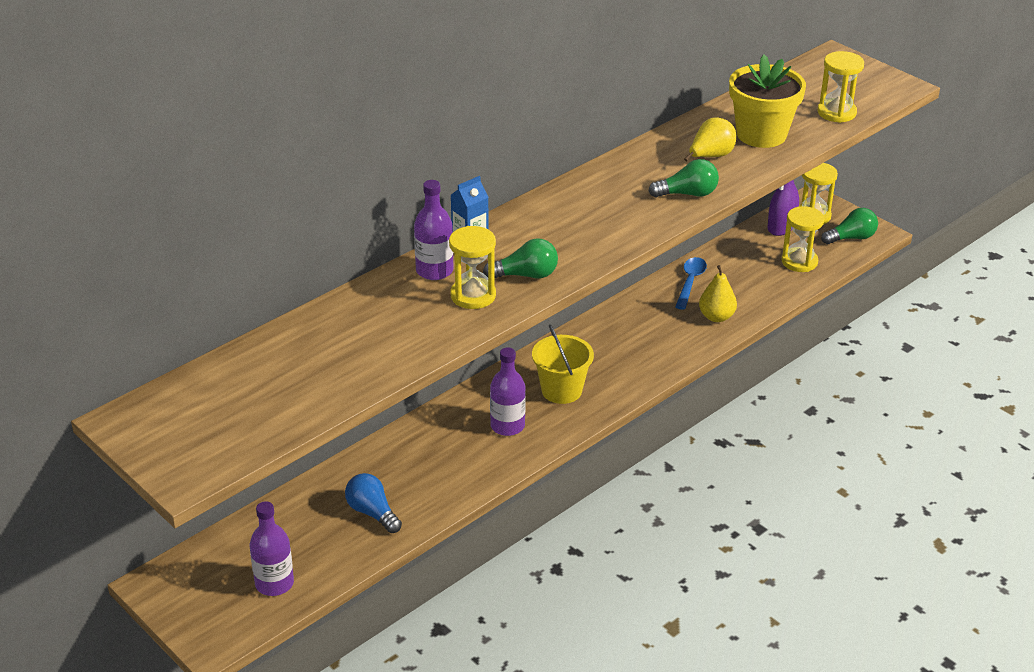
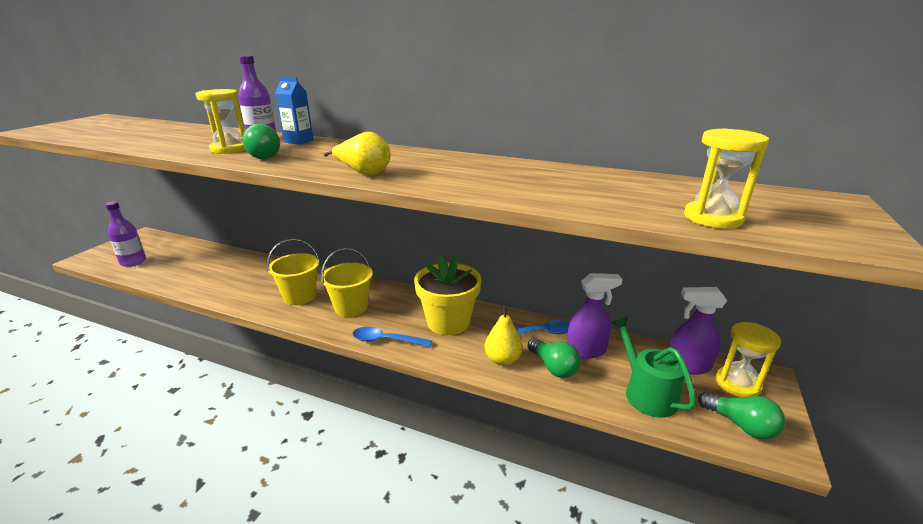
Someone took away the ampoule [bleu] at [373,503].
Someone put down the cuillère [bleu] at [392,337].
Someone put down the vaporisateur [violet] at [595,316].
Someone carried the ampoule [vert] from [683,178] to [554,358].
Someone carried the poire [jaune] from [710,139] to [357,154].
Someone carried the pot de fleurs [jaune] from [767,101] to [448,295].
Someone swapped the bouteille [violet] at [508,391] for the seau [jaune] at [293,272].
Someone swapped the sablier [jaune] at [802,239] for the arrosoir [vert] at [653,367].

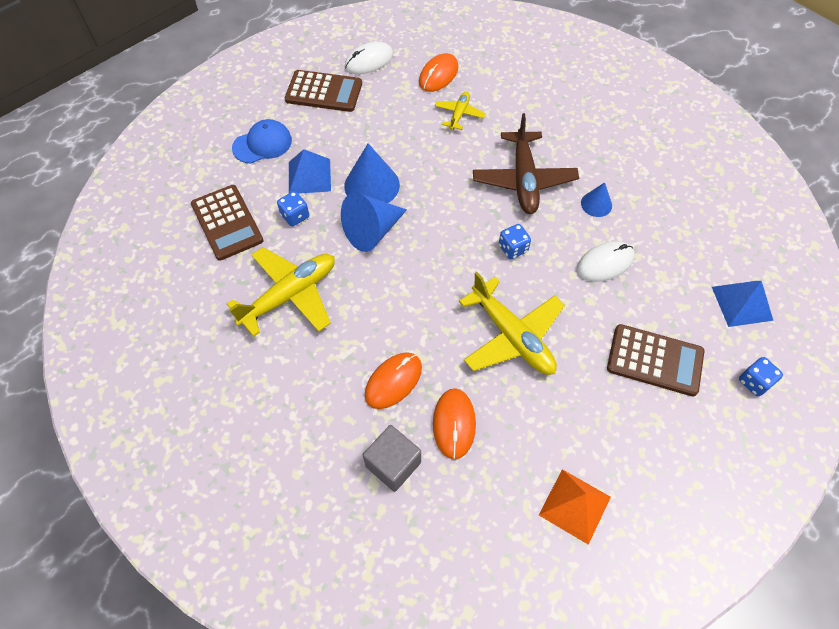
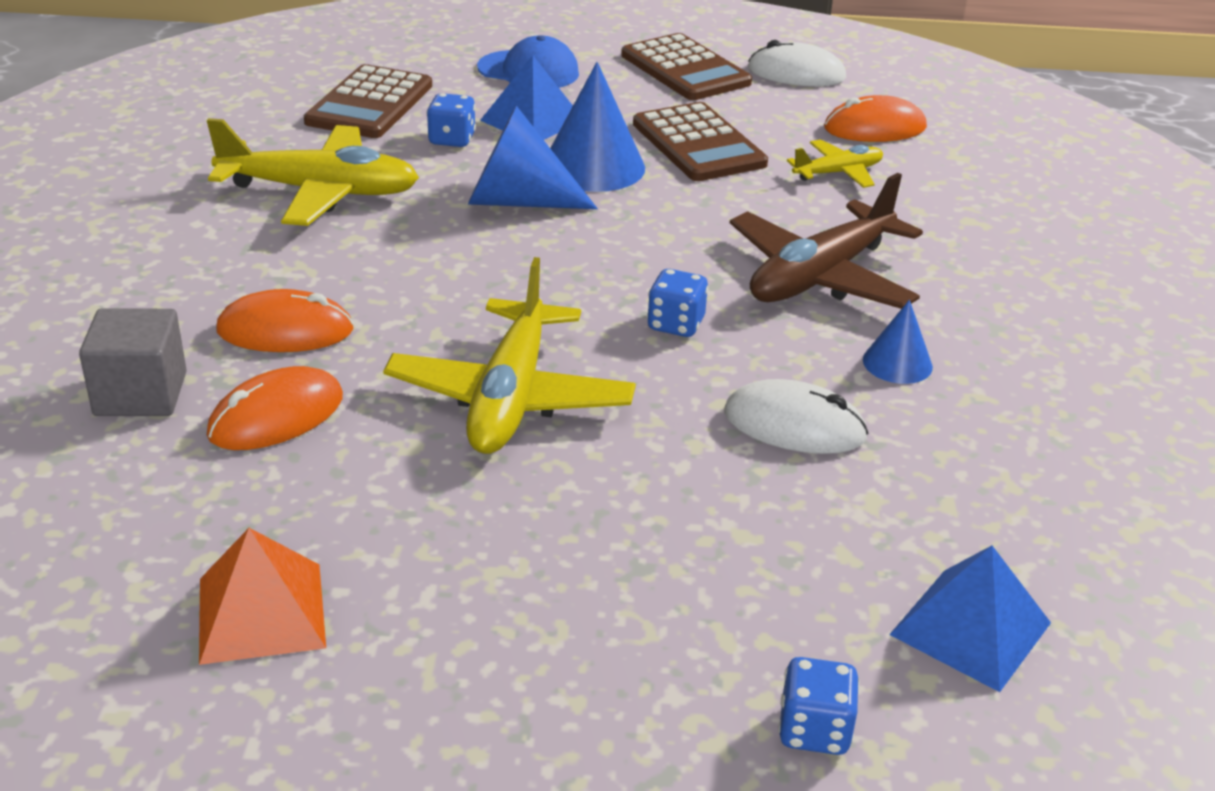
Someone carried the calculatrice [marron] from [656,360] to [700,141].

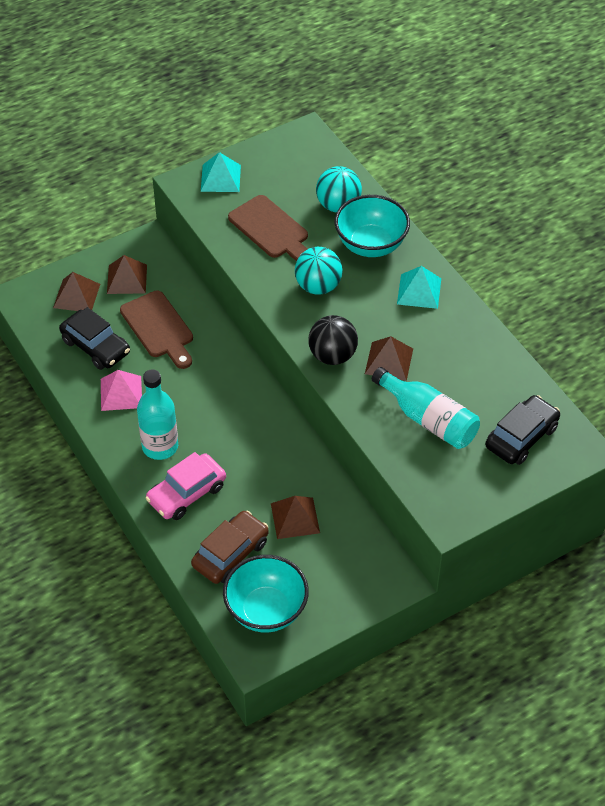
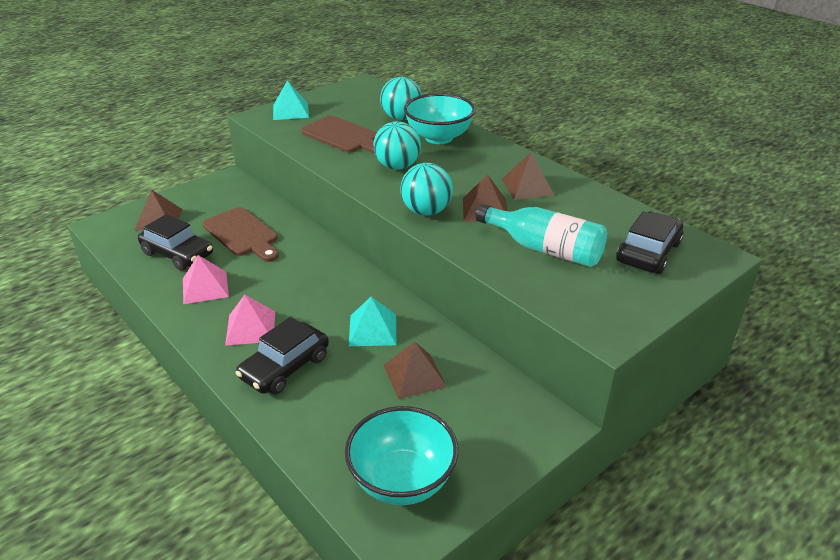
Someone took away the voiture [marron] at [230,547].
Someone carried the pyramide [marron] from [127,274] to [528,176].
Someone carried the pyramide [turquoise] from [419,287] to [372,321].
Someone swapped the bouteille [turquoise] at [157,414] for the pyramide [rose] at [250,320].
Someone repainted the voiture [rose] at [185,486], which became the voiture [noir] at [282,356].
Someone repainted the balle [noir] at [333,340], which became the balle [turquoise] at [426,189].

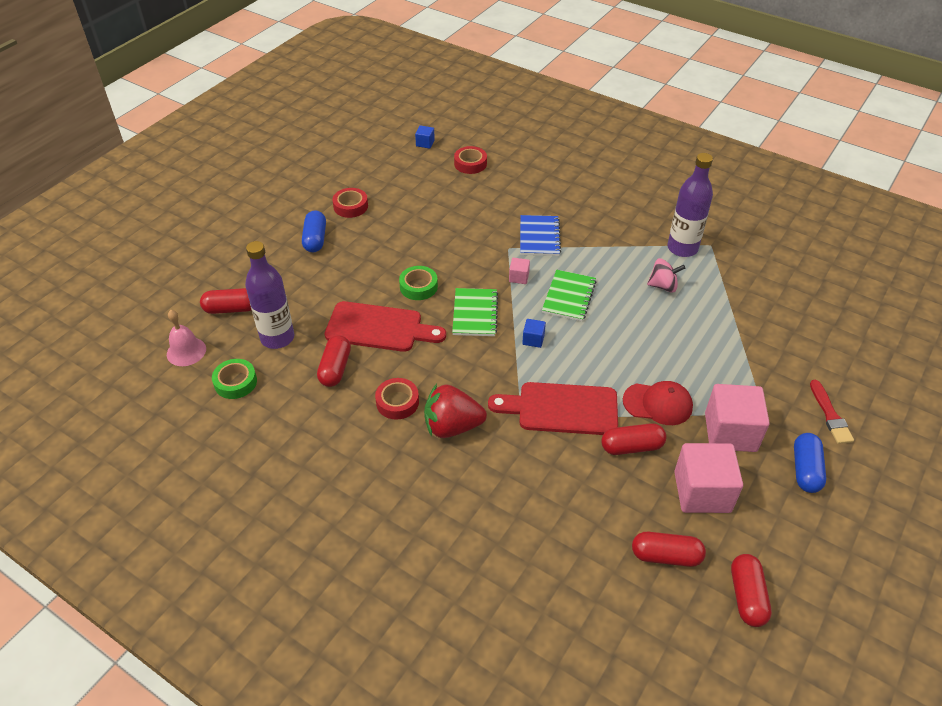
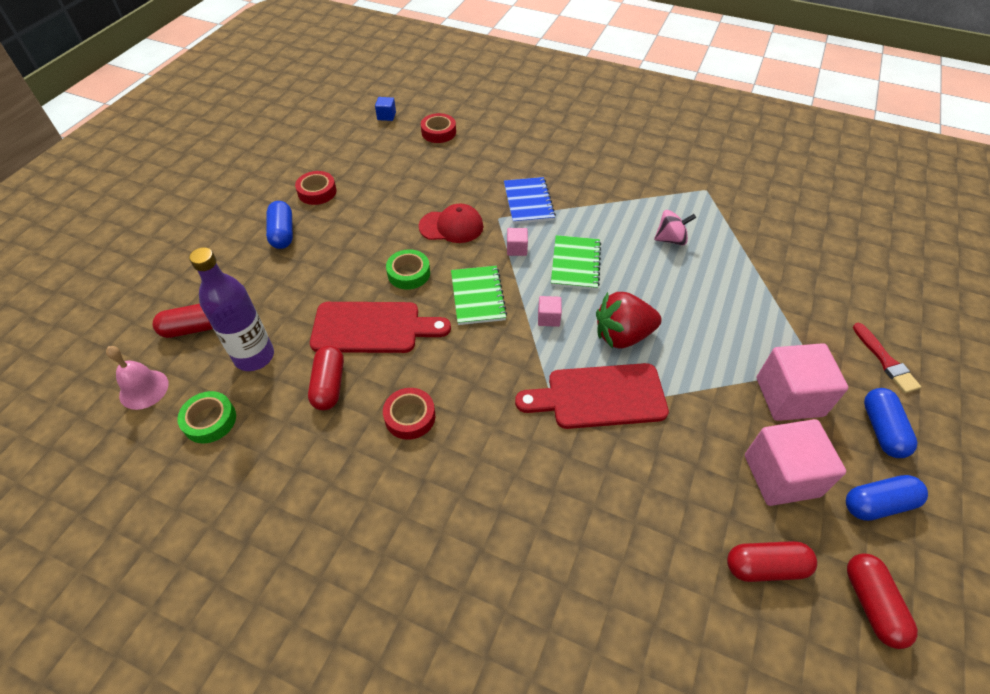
Someone took away the gélule [rouge] at [634,439].
Someone took away the bouteille [violet] at [690,205].
Someone put down the gélule [bleu] at [887,498].
Someone carried the fraise [rouge] from [455,411] to [629,320].
Someone carried the casquette [rouge] from [658,403] to [451,223].
Someone repainted the cube [bleu] at [534,333], which became the cube [rose] at [550,311].

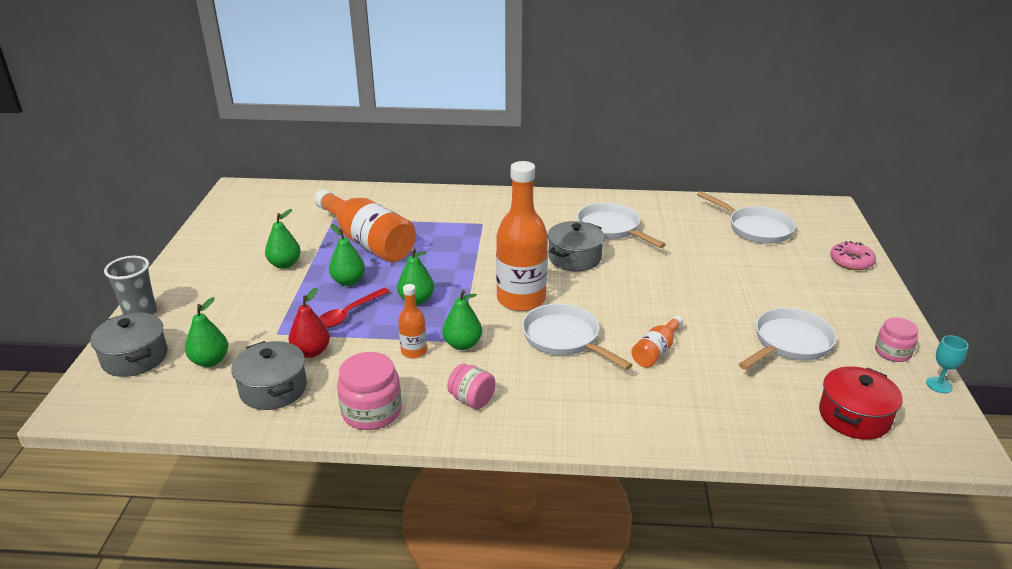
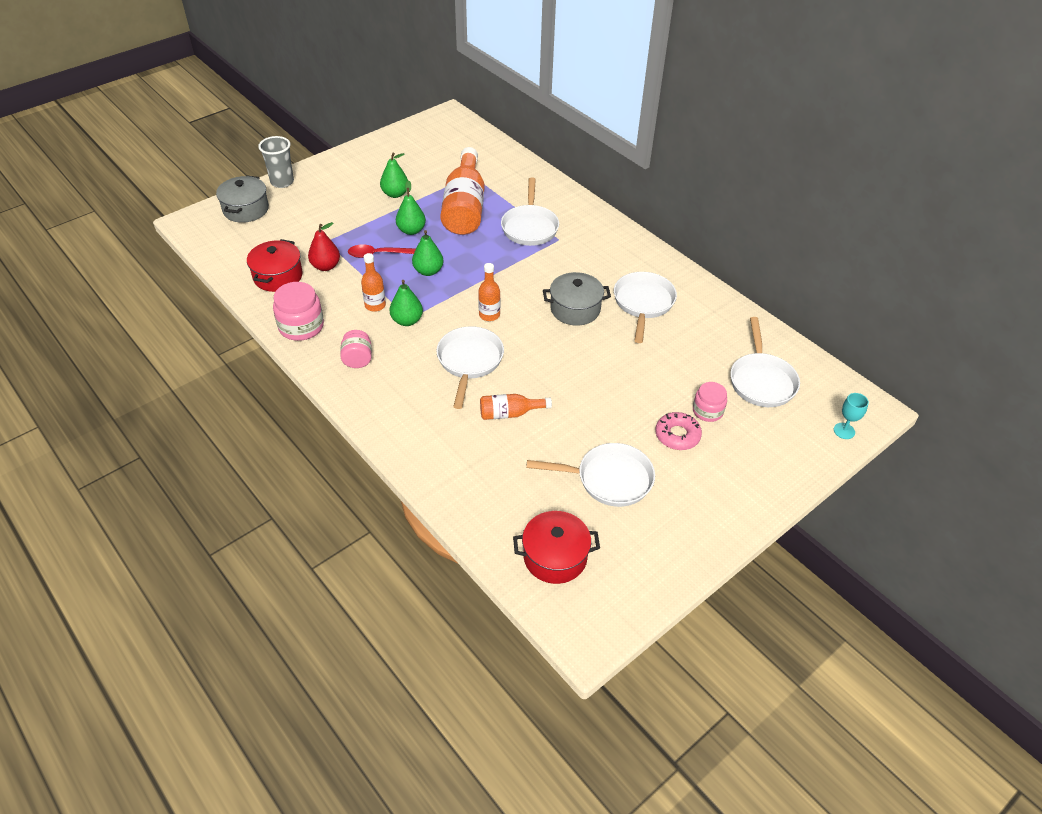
Someone took away the poire [vert] at [206,332].
Someone put down the poêle [blanc] at [530,211].
Someone carried the beignet [rose] from [853,255] to [678,431].
Someone carried the bocal [rose] from [896,339] to [710,402].
Someone carried the verre à pied [turquoise] from [947,364] to [851,416].
Someone repainted the marmite [gris] at [269,375], which became the marmite [rouge] at [275,265].
Someone scaled the bouteille [orange] at [522,236] by 0.49.

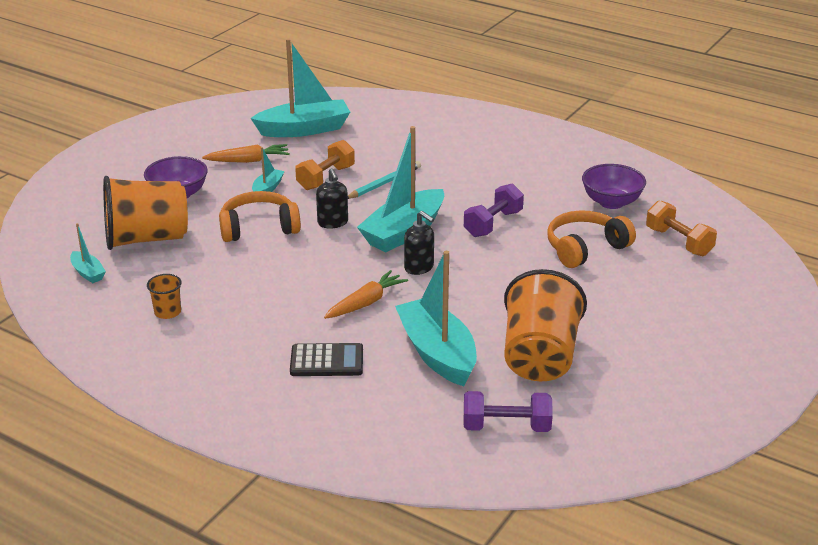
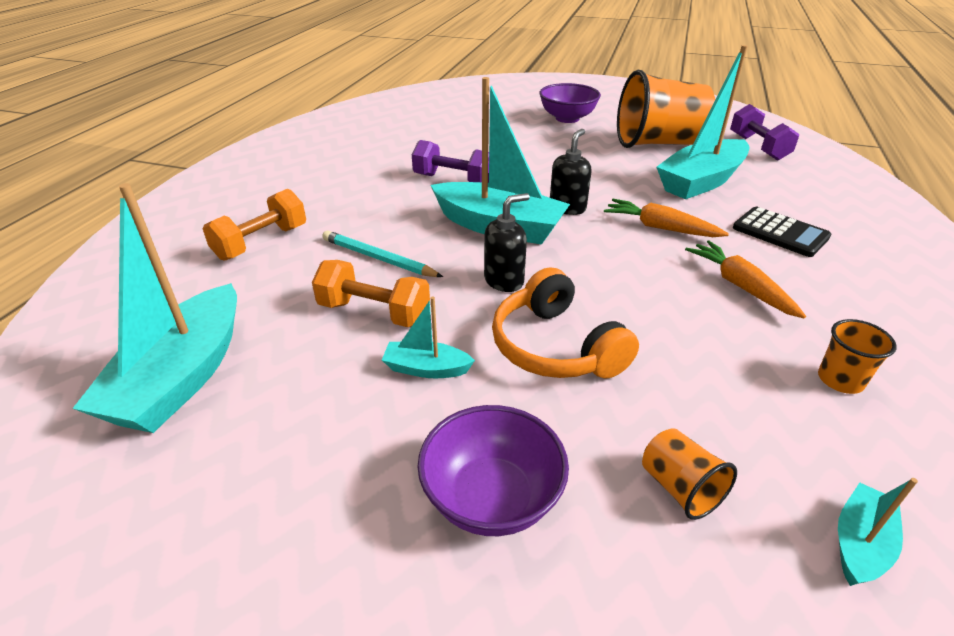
Someone took away the casque audio [orange] at [591,239].
Someone carried the carotte [orange] from [246,153] to [745,279].
Someone carried the bol [violet] from [614,186] to [570,103].
Someone carried the haltère [orange] from [681,228] to [254,225].
Someone rotated the bateau [turquoise] at [300,88] by 135 degrees counterclockwise.
Someone rotated the calculatrice [noir] at [326,359] by 150 degrees clockwise.
Someone scaled the gobelet [orange] at [145,213] by 0.43.

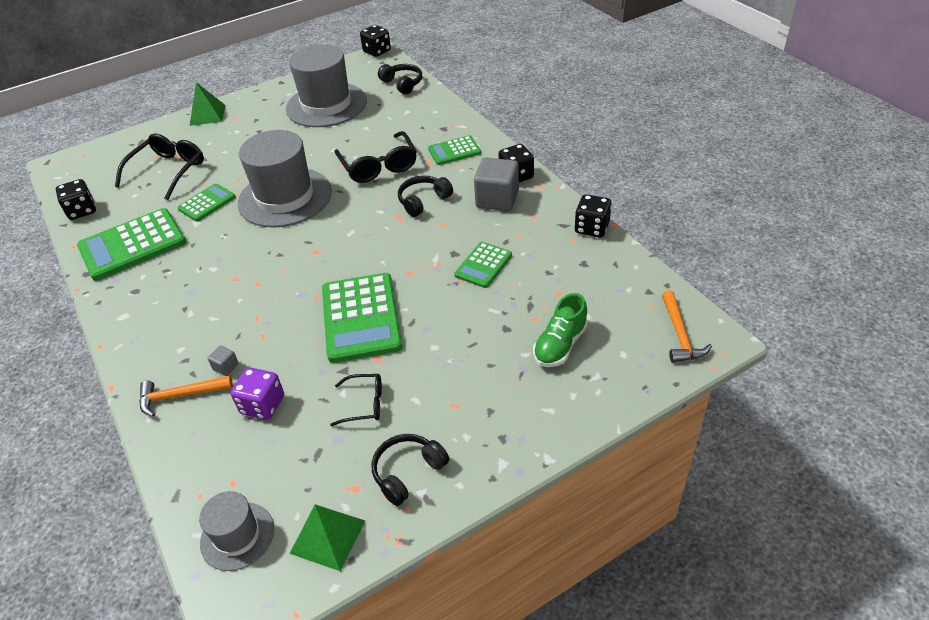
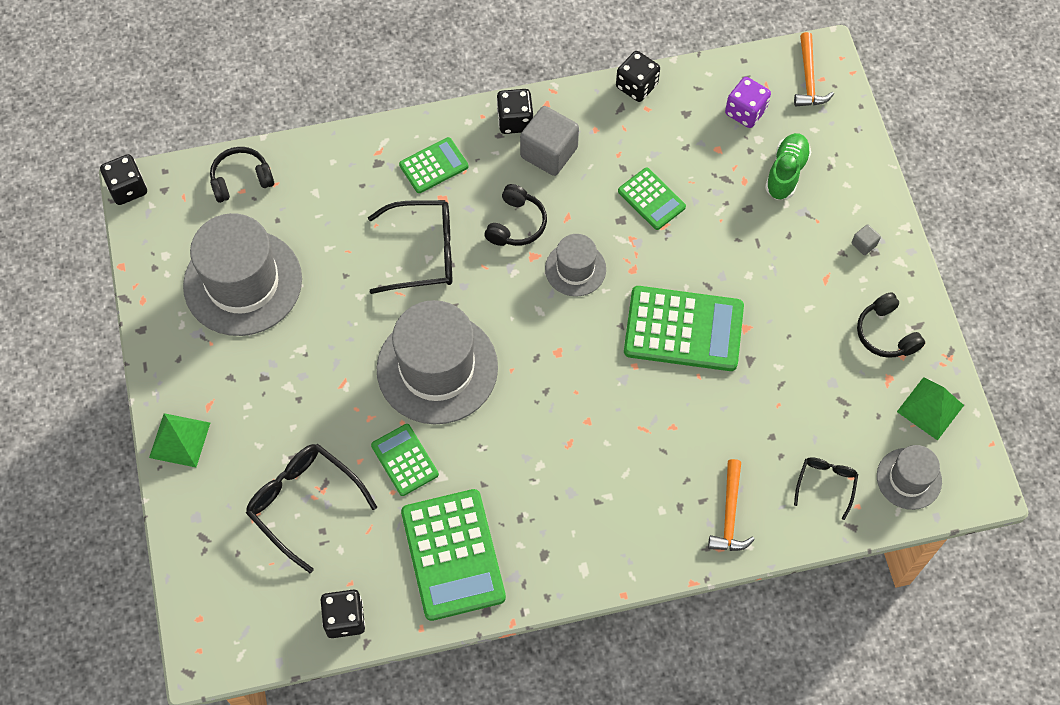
Someone put down the chapeau [gris] at [575,265].
Someone carried the cube [gris] from [223,361] to [866,239].
Someone carried the dé [violet] from [257,393] to [748,102].
Someone carried the lunettes [noir] from [356,400] to [826,488].
Someone rotated the casque audio [noir] at [425,196] by 135 degrees counterclockwise.
Someone rotated the calculatrice [vert] at [454,150] by 120 degrees counterclockwise.
Someone rotated the chaussure [vert] at [560,330] by 120 degrees counterclockwise.
Someone rotated the marteau [orange] at [687,326] by 75 degrees clockwise.

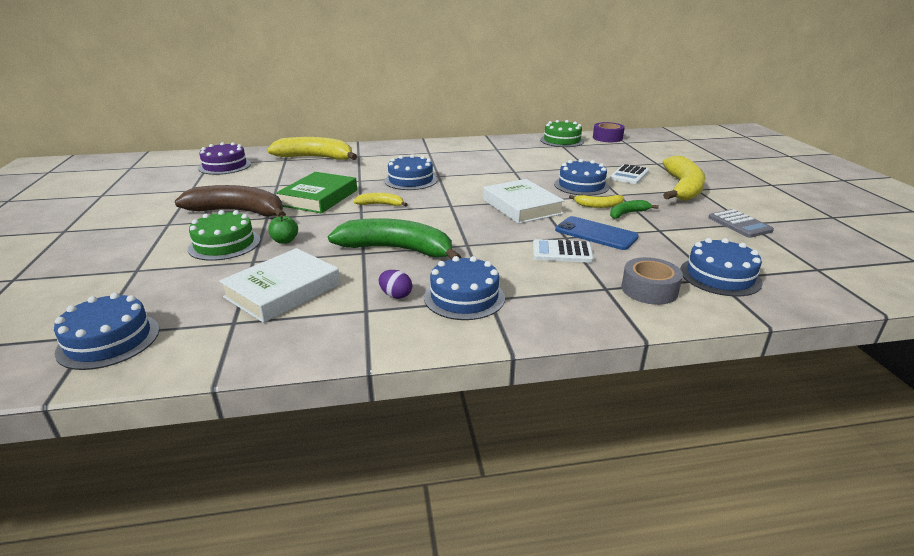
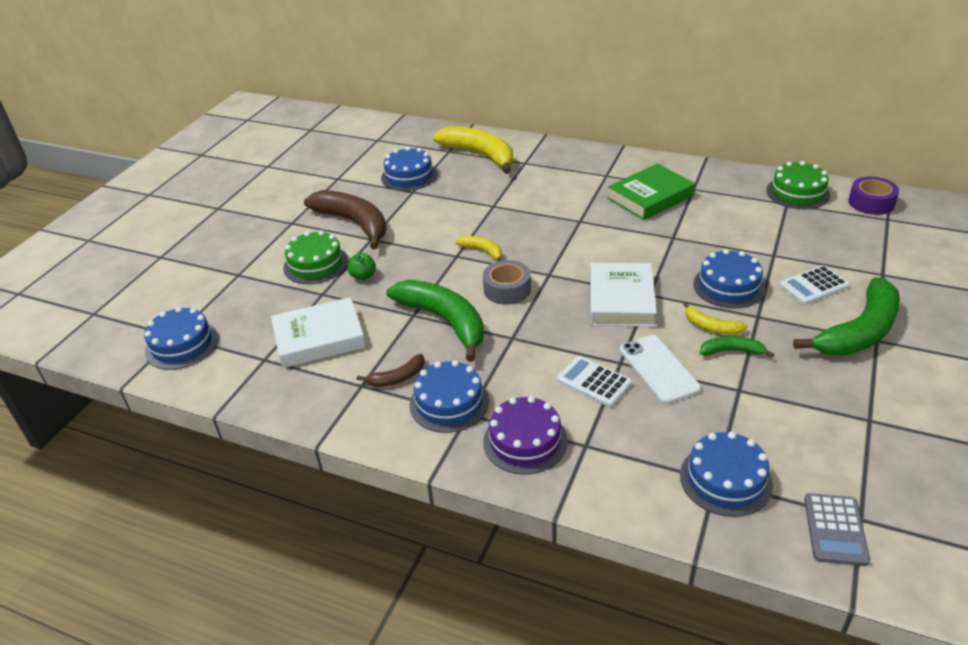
Someone carried the gâteau [violet] from [224,158] to [525,435].
Someone carried the livre [vert] from [316,192] to [651,192].
Someone carried the gâteau [bleu] from [410,172] to [409,169].
Someone carried the ruban adhésif [gris] from [652,281] to [507,282].
Someone carried the calculatrice [gris] from [741,223] to [837,529].
Someone swapped the œuf [violet] at [395,284] for the banane [marron] at [391,370].
Someone repainted the téléphone [bleu] at [597,233], which became the téléphone [blanc] at [660,369].
Someone repainted the banane [jaune] at [684,178], which became the banane [vert] at [846,316].

